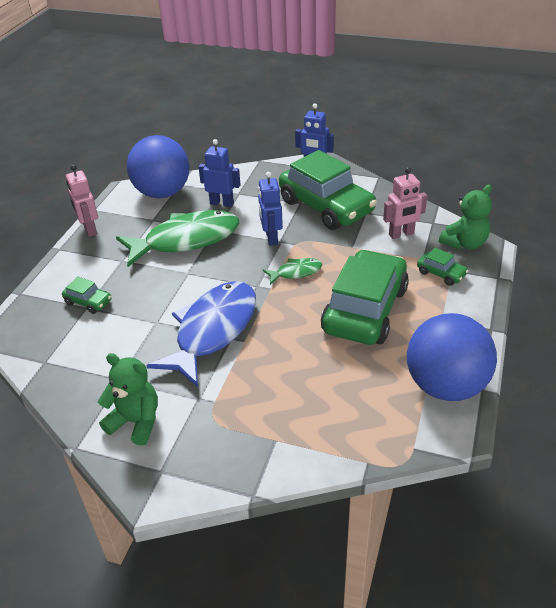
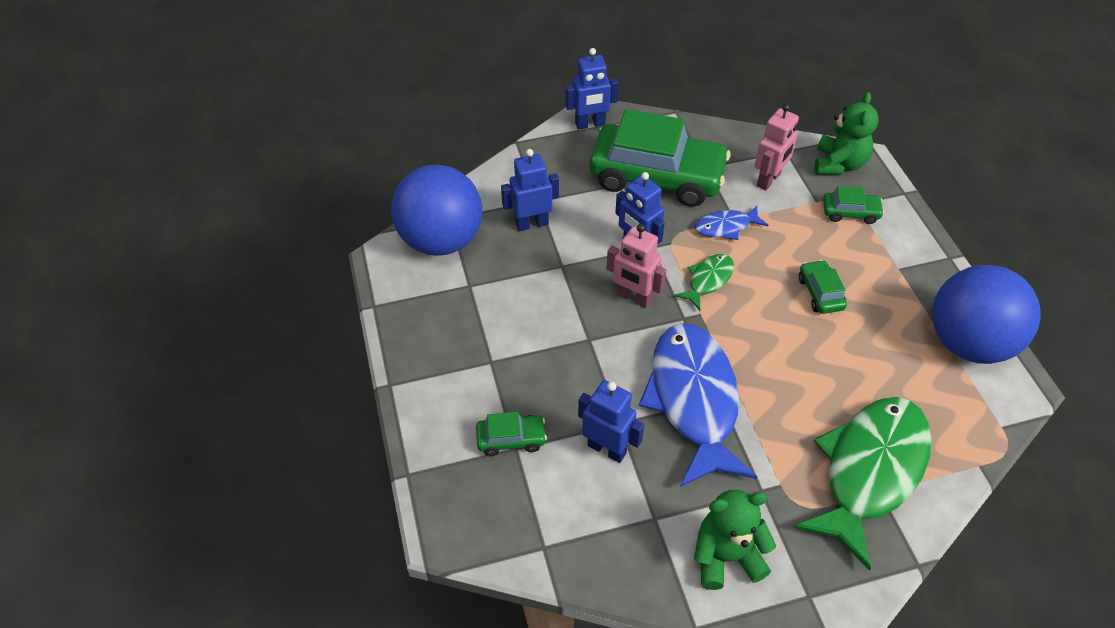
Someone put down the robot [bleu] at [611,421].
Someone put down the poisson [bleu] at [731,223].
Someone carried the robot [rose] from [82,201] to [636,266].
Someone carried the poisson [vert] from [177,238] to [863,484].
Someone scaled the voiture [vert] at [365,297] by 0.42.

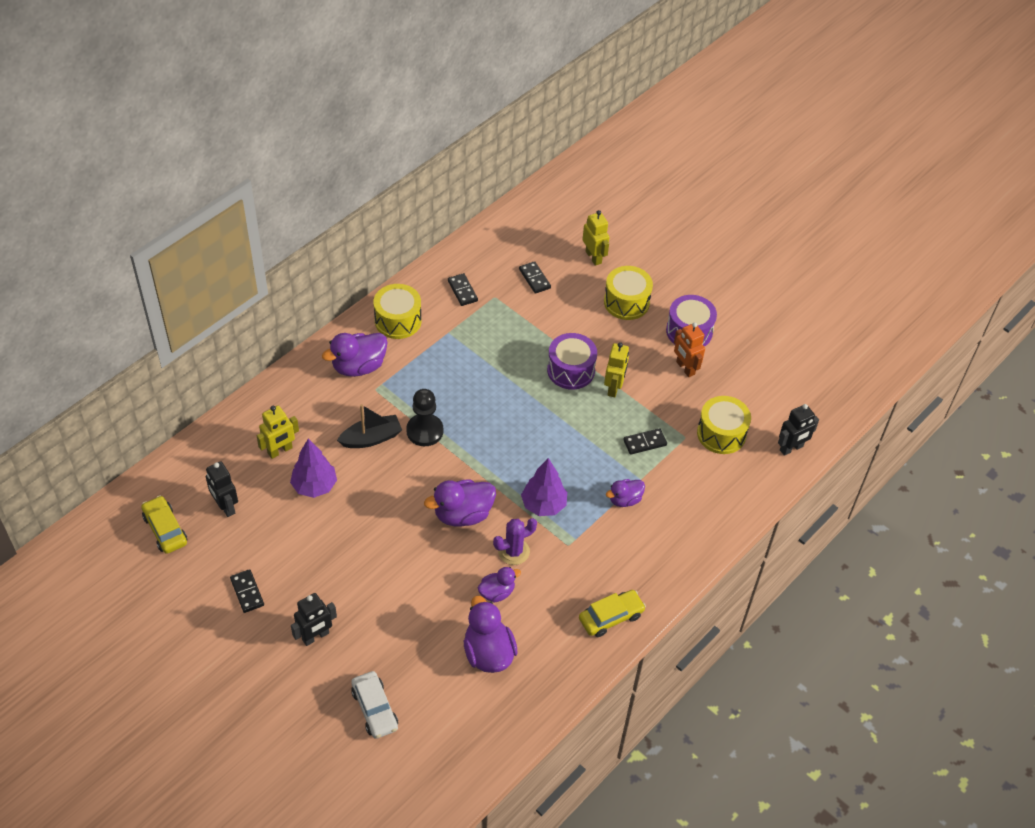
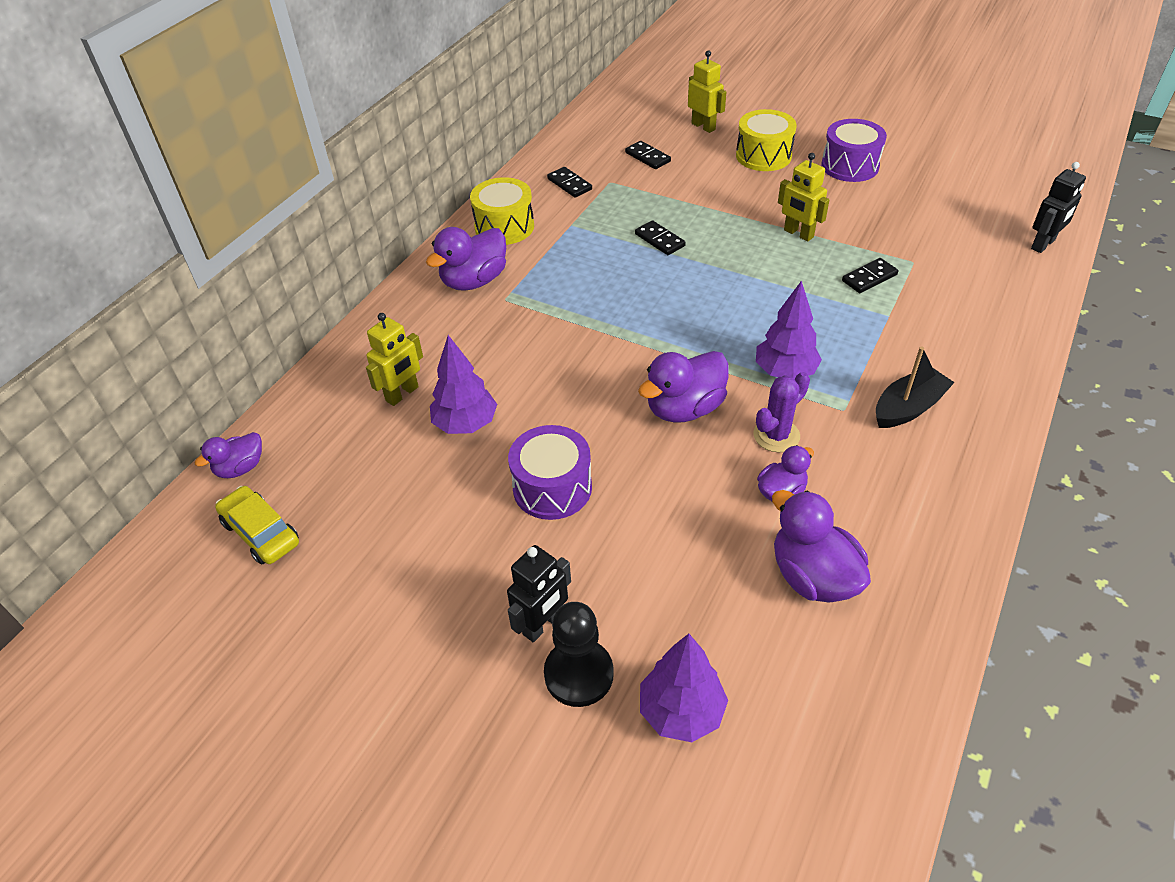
Someone took away the robot [noir] at [222,489].
Someone took away the voiture [jaune] at [612,613].
Someone took away the robot [orange] at [689,349].
Someone took away the tambour [jaune] at [724,425].
Someone carried the domino [noir] from [247,591] to [660,237].
Someone carried the bateau [noir] from [369,426] to [915,387].
Someone carried the pion [noir] from [424,417] to [579,654].
Someone carried the tambour [violet] from [572,361] to [550,472].
Someone carried the canard [violet] from [625,493] to [228,455].
Someone swapped the voiture [blanc] at [374,705] for the arbre [violet] at [684,688].
Someone rotated the robot [jaune] at [616,369] by 135 degrees clockwise.

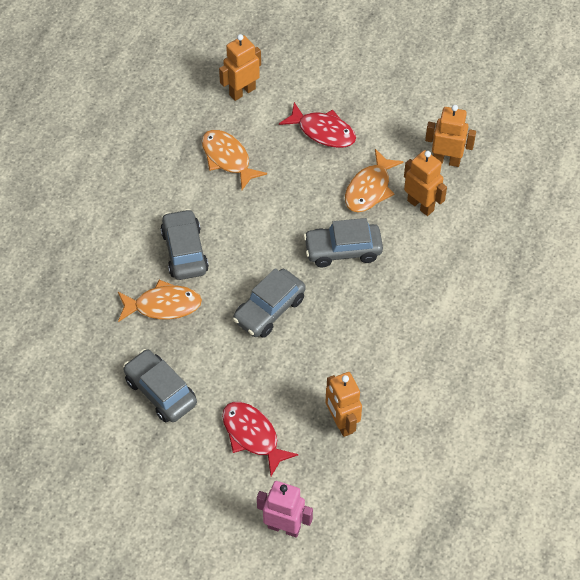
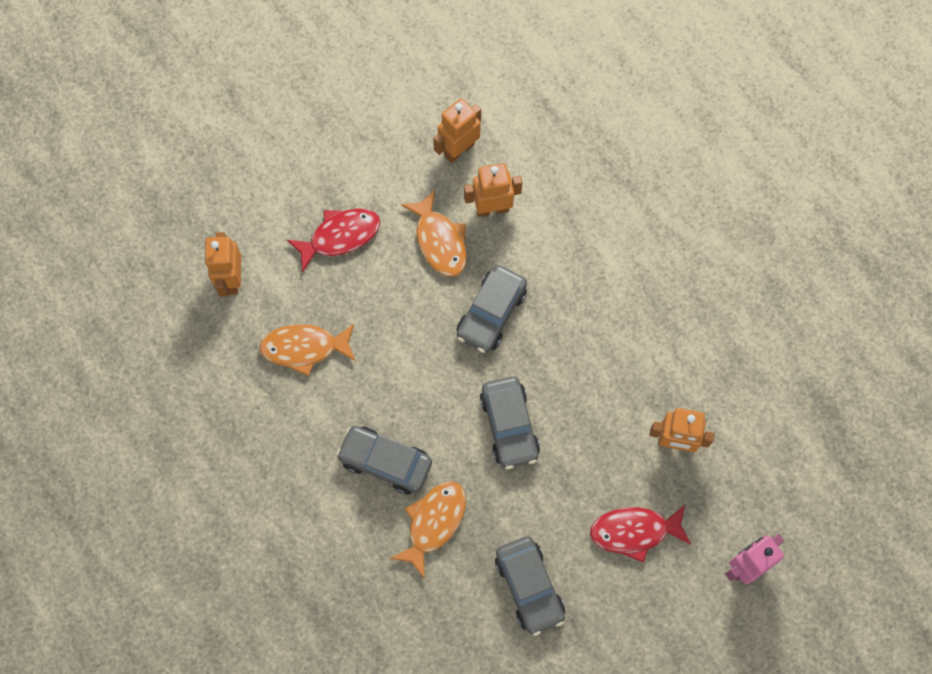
Someone rotated the voiture [gris] at [160,385] by 105 degrees counterclockwise.

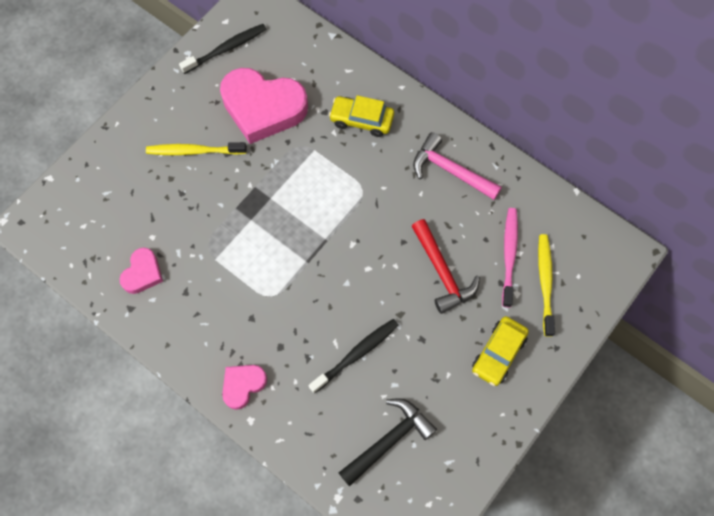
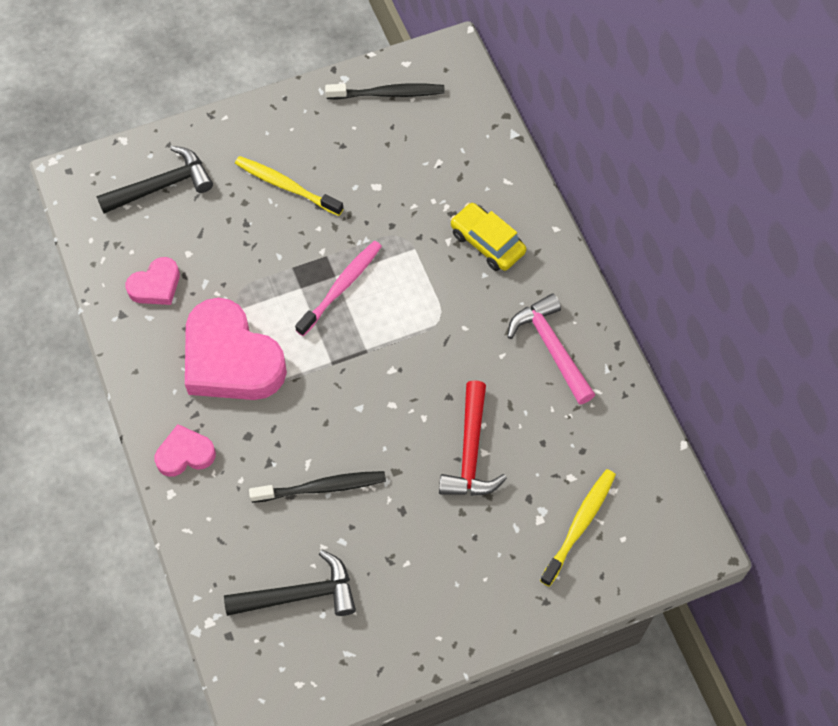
Someone took away the voiture [jaune] at [500,351].
Someone put down the marteau [noir] at [154,179].
Someone carried the cœur [rose] from [264,106] to [236,349].
Someone carried the brosse à dents [rose] from [510,257] to [338,288].

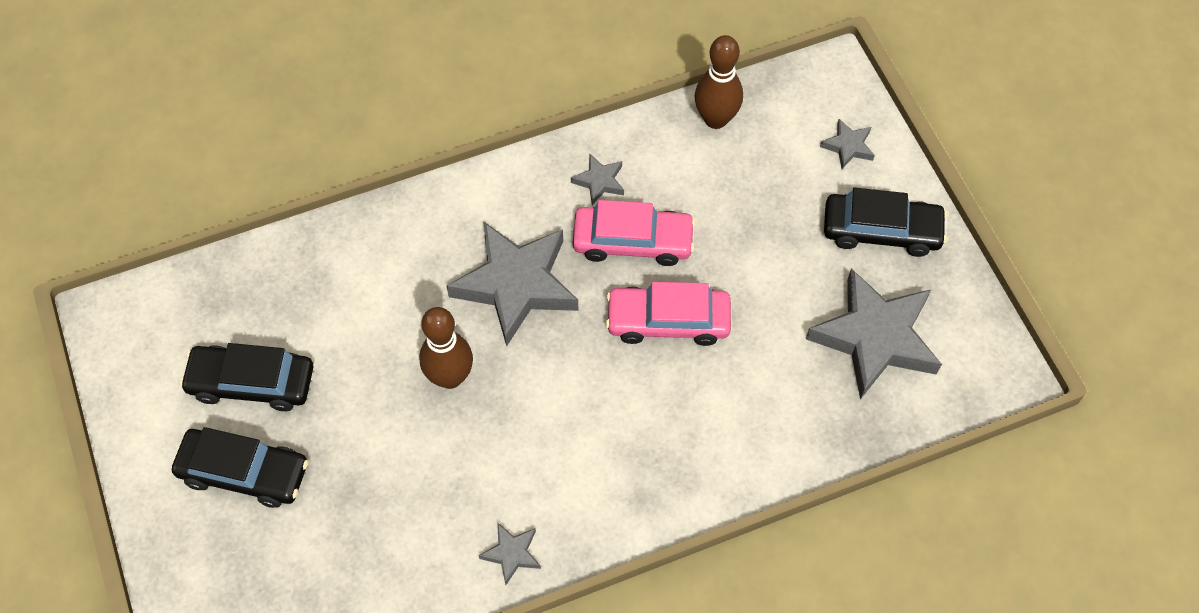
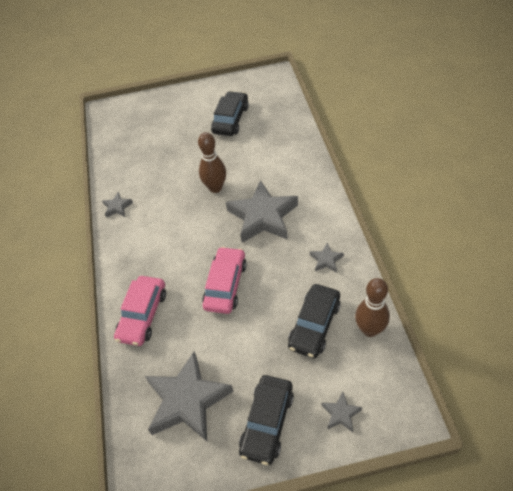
Someone carried the voiture [noir] from [240,467] to [314,321].
Someone carried the voiture [rose] from [634,233] to [140,311].

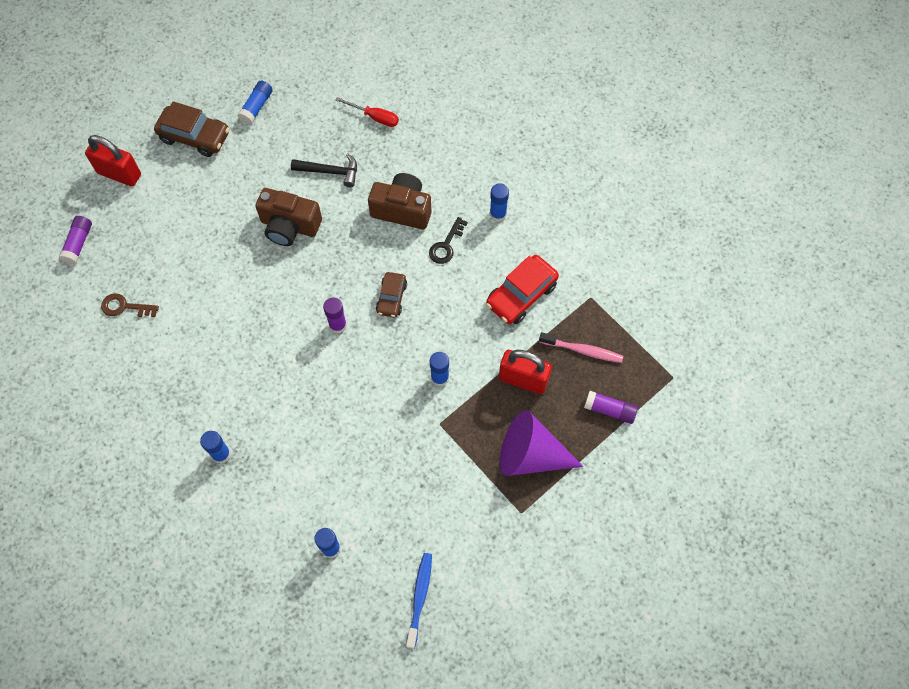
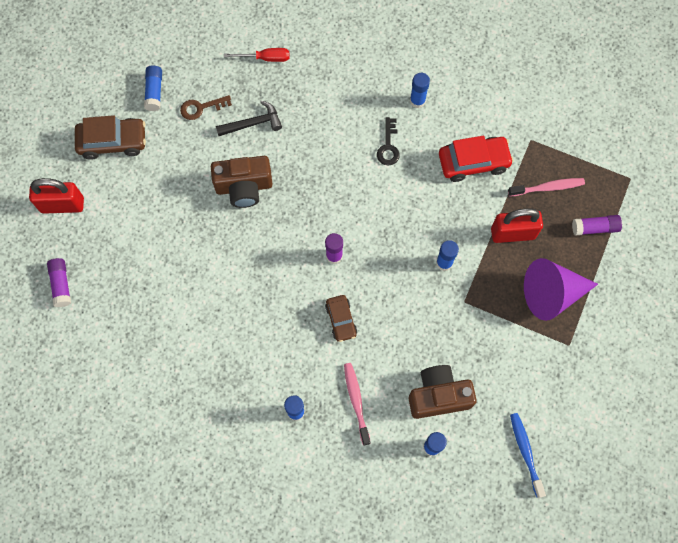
Someone put down the brosse à dents [rose] at [357,404].
Someone carried the clé [marron] from [130,305] to [206,107].
Someone carried the appareil photo [marron] from [399,201] to [442,392].
Someone carried the voiture [marron] from [391,294] to [341,318].
Someone rotated the voiture [rouge] at [522,289] by 120 degrees counterclockwise.

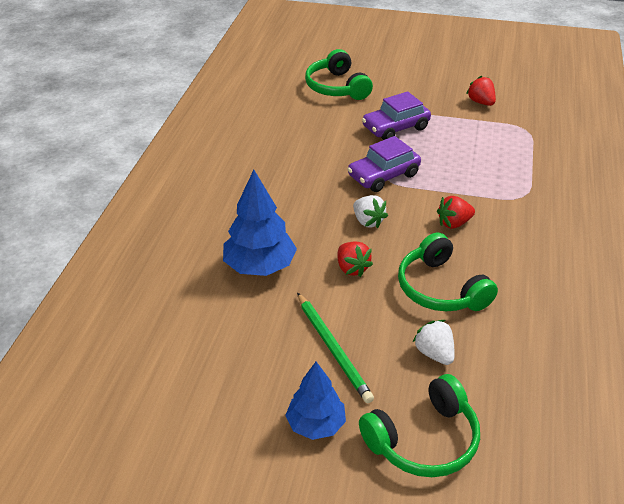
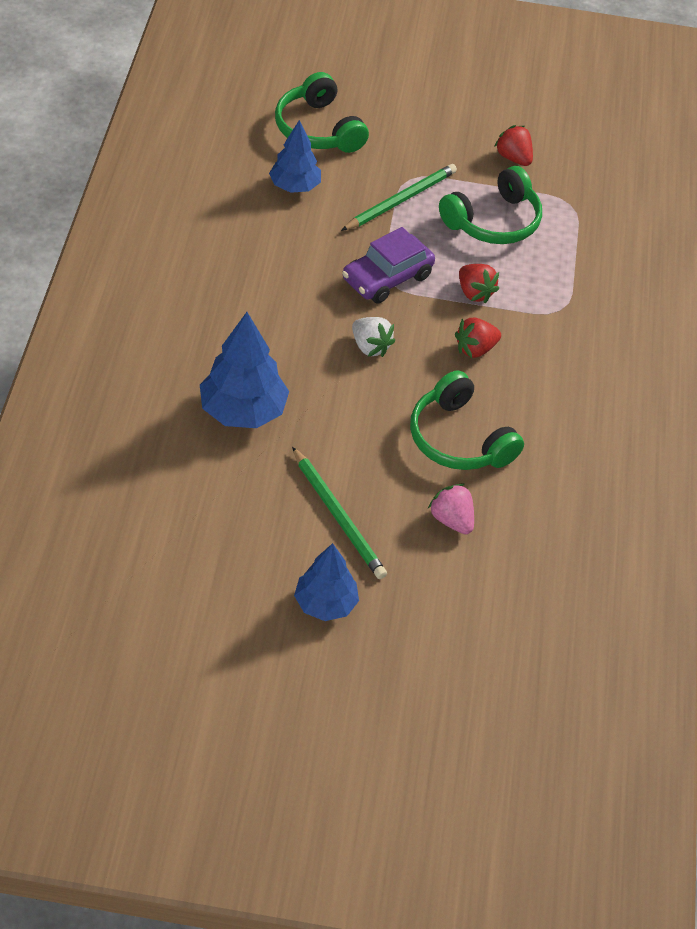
Someone put down the arbre [bleu] at [295,156].
Someone carried the fraise [rouge] from [355,259] to [479,283].
Someone carried the casque audio [vert] from [419,425] to [490,205].
Someone swapped the voiture [violet] at [396,115] for the crayon [vert] at [399,197].
Someone repainted the fraise [blanc] at [434,342], which became the fraise [rose] at [451,509].

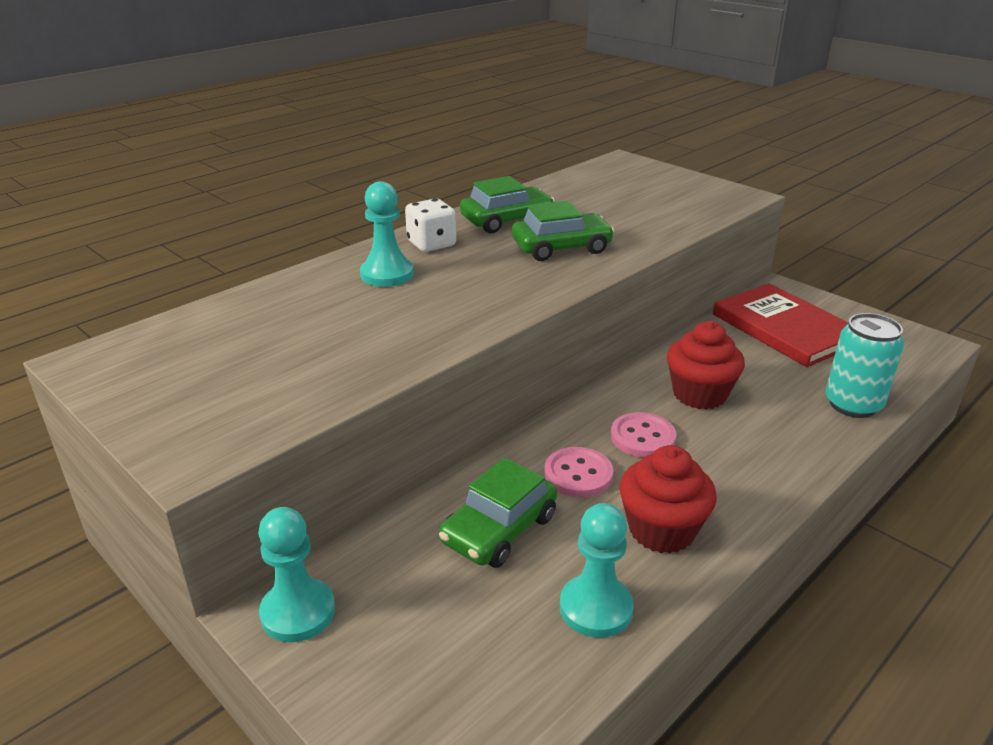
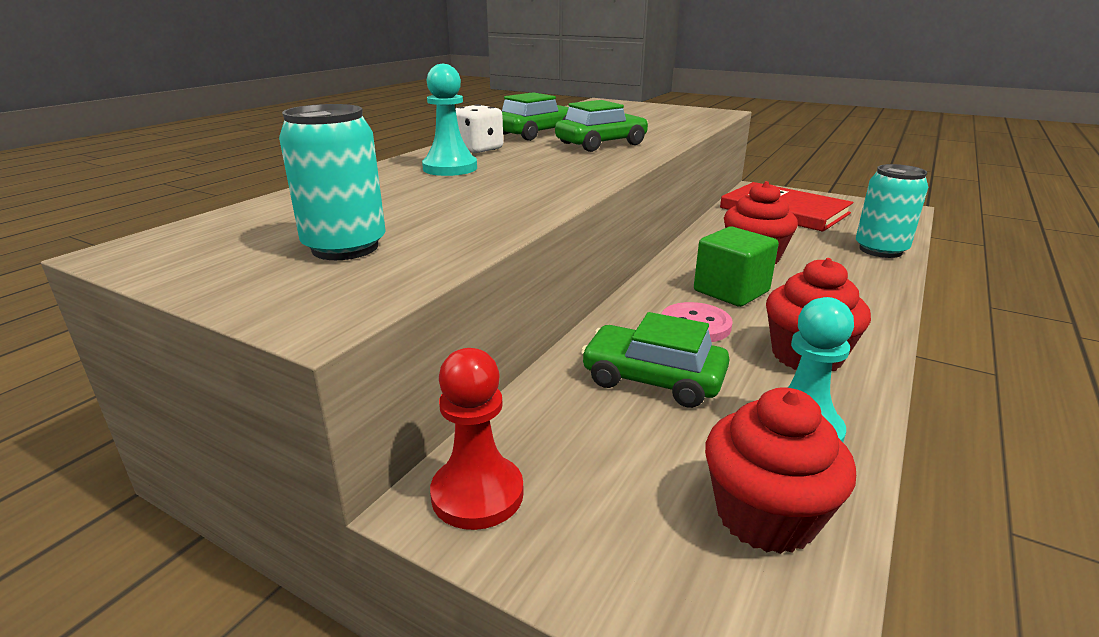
Someone put down the canette [turquoise] at [332,182].
Someone put down the muffin [rouge] at [780,470].
Someone swapped the bouton [rose] at [644,435] for the cube [vert] at [736,267].
Someone repainted the pion [turquoise] at [296,574], which became the pion [rouge] at [477,439].
Someone rotated the voiture [vert] at [498,513] by 90 degrees clockwise.

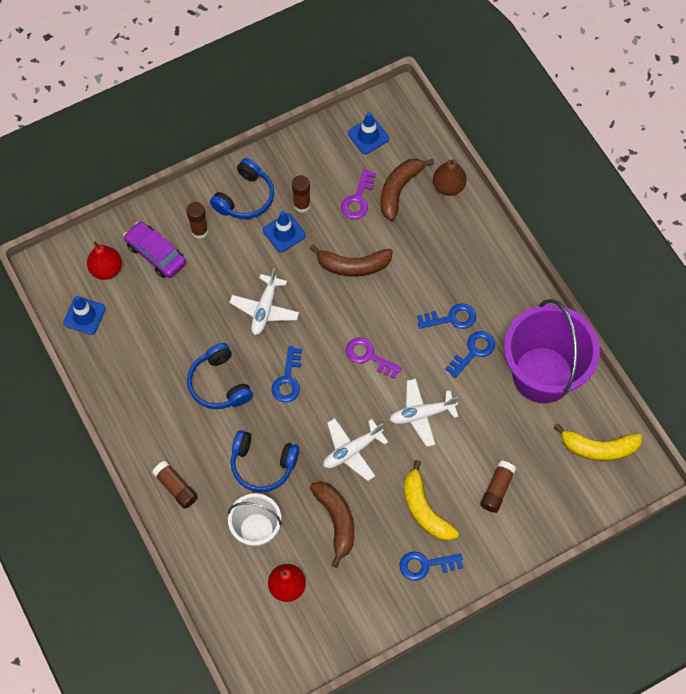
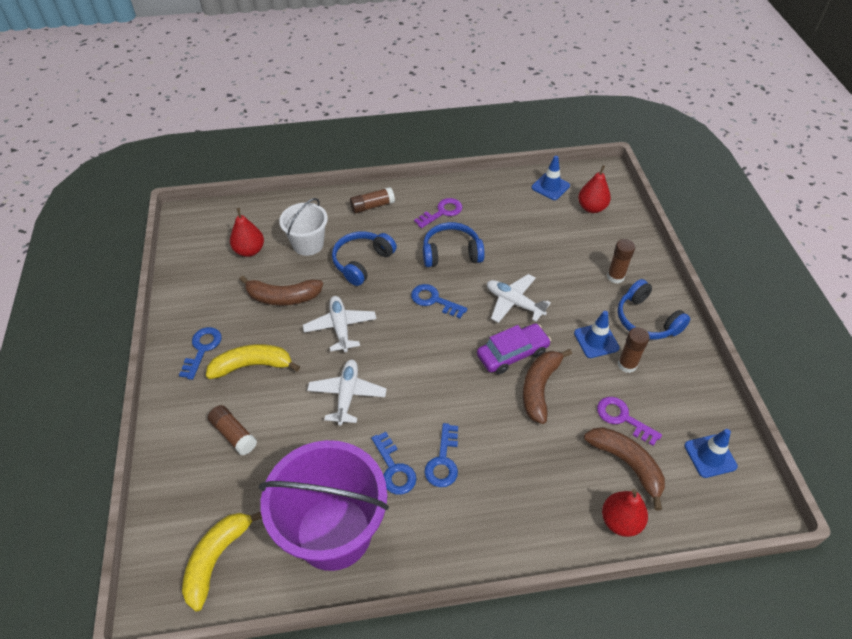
Someone carried the voiture [violet] from [154,249] to [514,348].
Someone carried the clé [violet] from [374,358] to [438,213].
Someone repainted the poire [marron] at [450,177], which became the poire [rouge] at [625,513].

